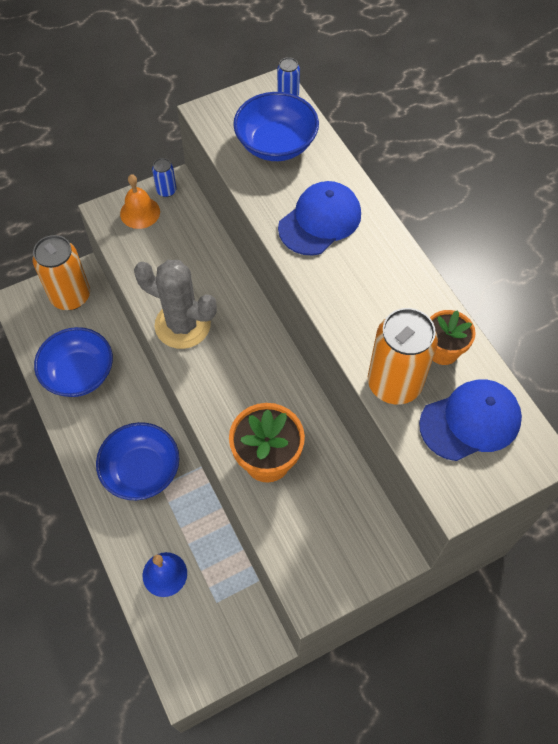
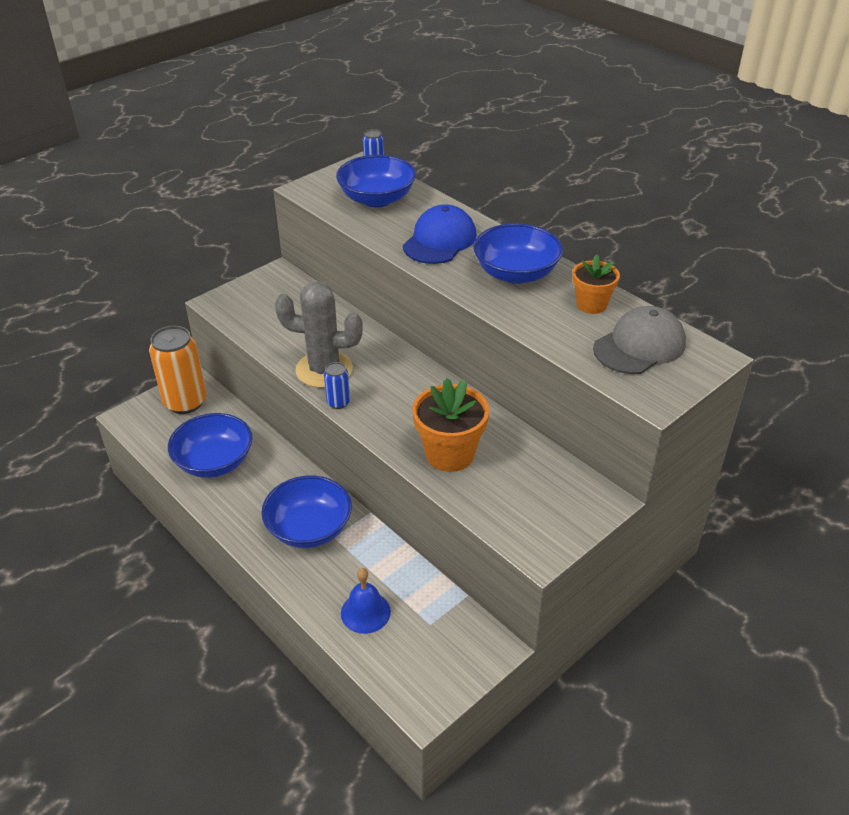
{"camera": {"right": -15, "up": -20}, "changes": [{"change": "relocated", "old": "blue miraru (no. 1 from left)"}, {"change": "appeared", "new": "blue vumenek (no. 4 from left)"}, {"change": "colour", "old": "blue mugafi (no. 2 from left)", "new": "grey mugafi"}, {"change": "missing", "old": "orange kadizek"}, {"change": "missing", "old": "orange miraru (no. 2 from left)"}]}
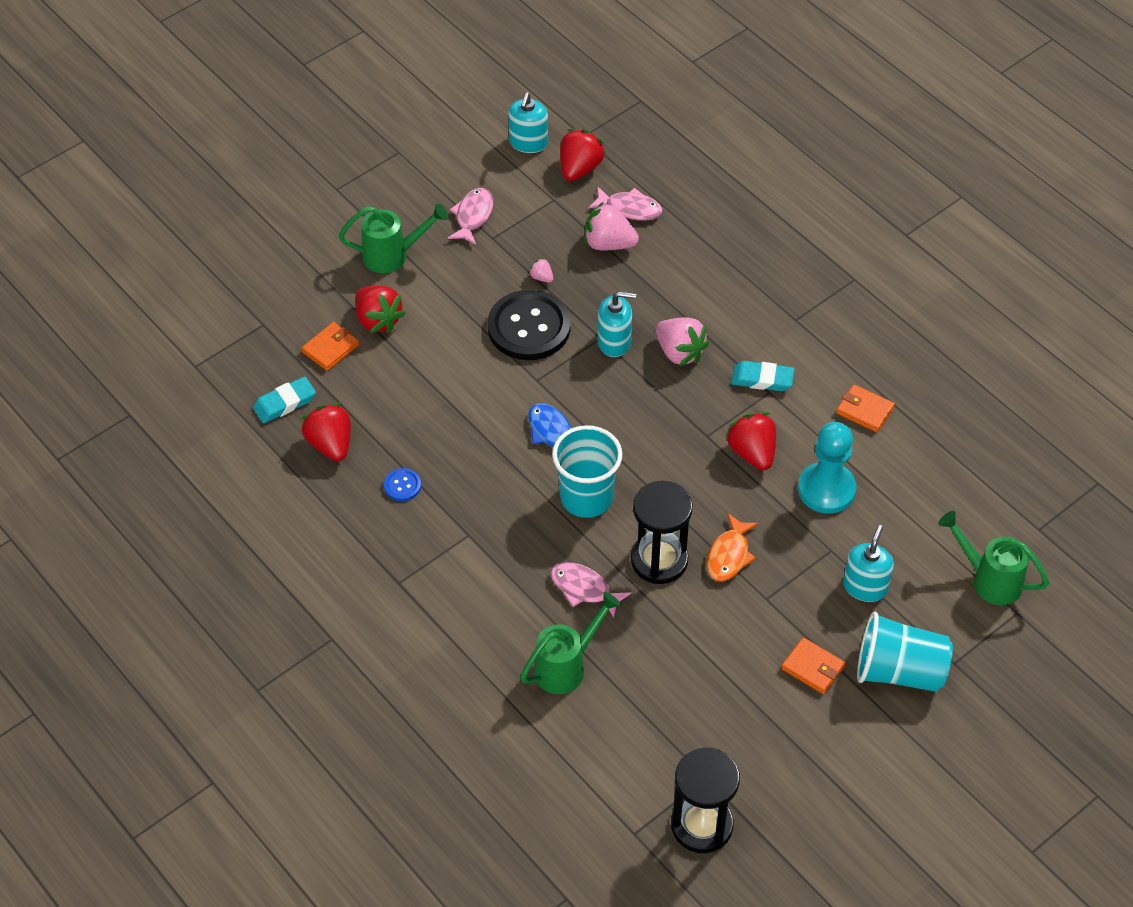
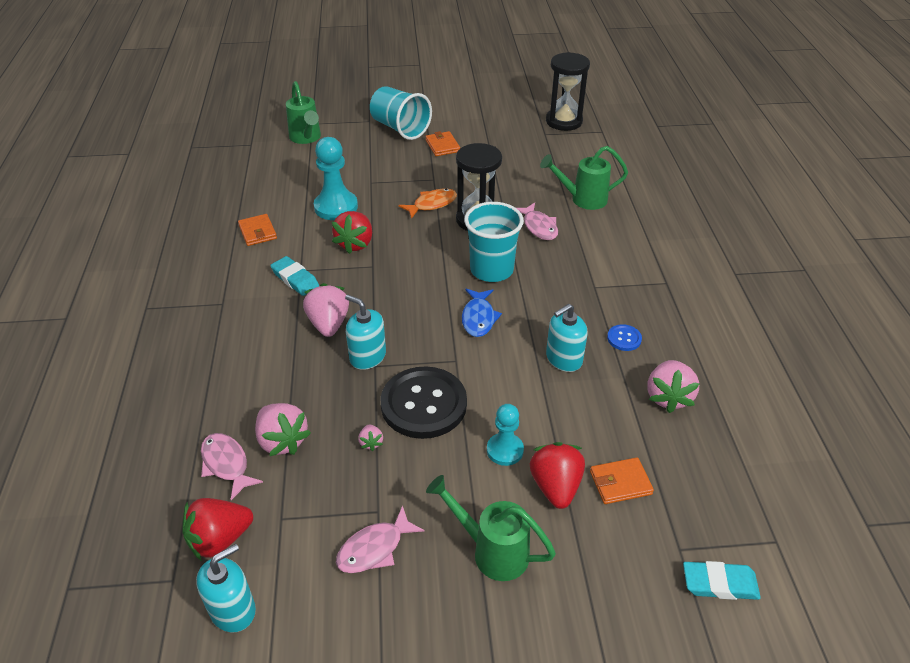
{"camera": {"right": -145, "up": -10}, "changes": [{"change": "appeared", "new": "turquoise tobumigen (no. 2 from left)"}, {"change": "relocated", "old": "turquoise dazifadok (no. 3 from left)"}, {"change": "colour", "old": "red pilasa (no. 1 from left)", "new": "pink pilasa (no. 4 from left)"}, {"change": "relocated", "old": "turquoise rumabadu (no. 1 from left in the first image)", "new": "turquoise rumabadu (no. 2 from left)"}]}
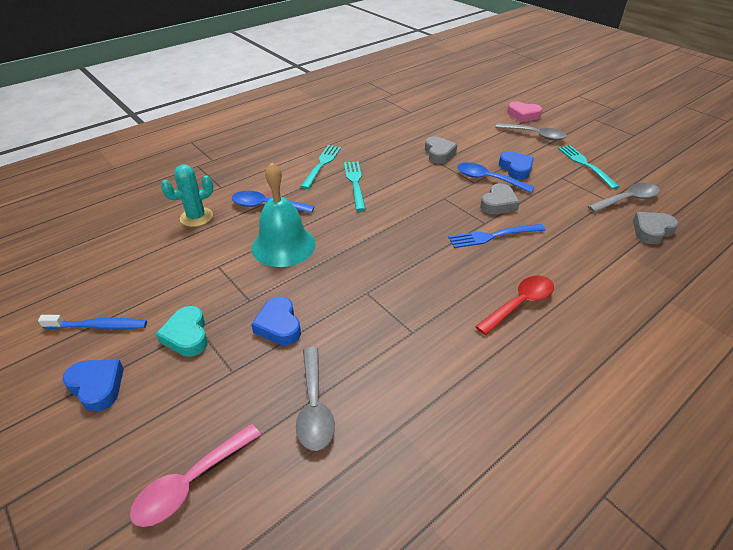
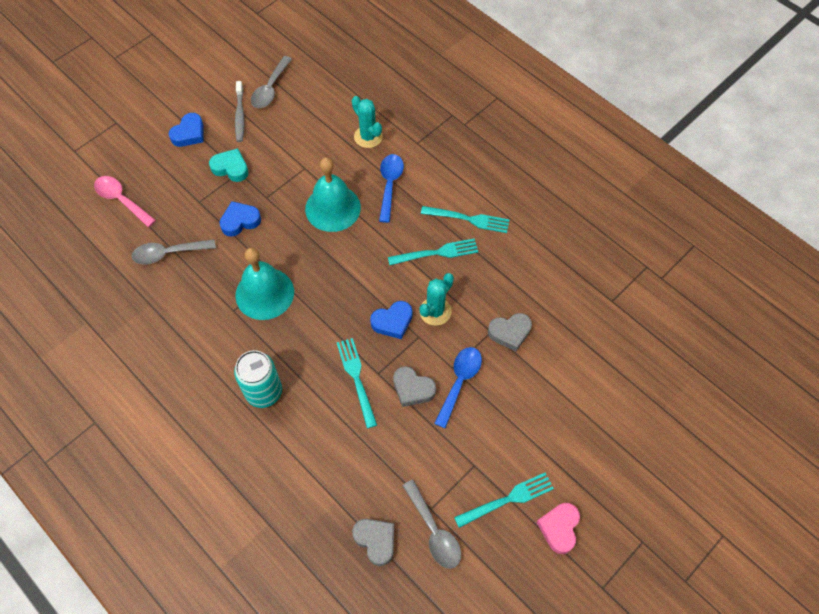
{"camera": {"right": 85, "up": 20}, "changes": [{"change": "spun", "old": "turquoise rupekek", "degrees": 45}, {"change": "exchanged", "old": "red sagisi", "new": "turquoise miraru"}, {"change": "colour", "old": "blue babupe", "new": "grey babupe"}, {"change": "appeared", "new": "turquoise kadizek (no. 1 from left)"}, {"change": "relocated", "old": "grey sagisi (no. 2 from left)"}, {"change": "colour", "old": "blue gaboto", "new": "turquoise gaboto (no. 1 from left)"}, {"change": "relocated", "old": "blue rupekek (no. 3 from left)"}, {"change": "appeared", "new": "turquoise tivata (no. 2 from left)"}, {"change": "relocated", "old": "pink rupekek"}]}
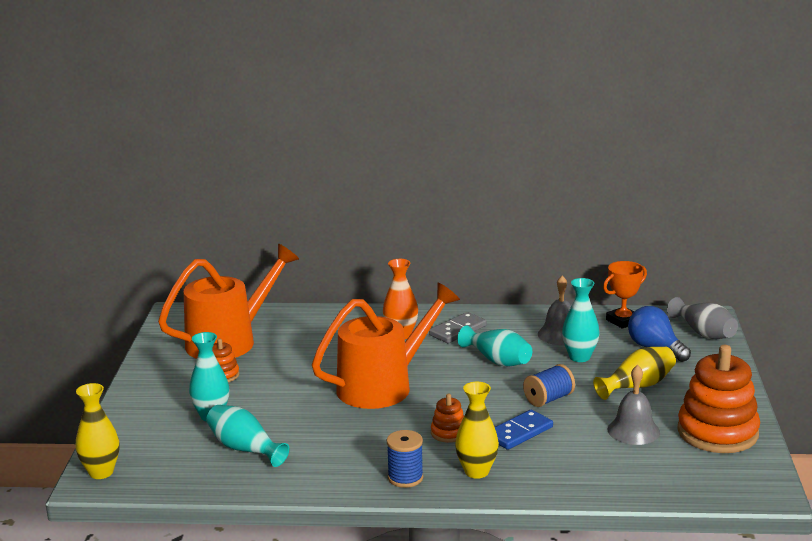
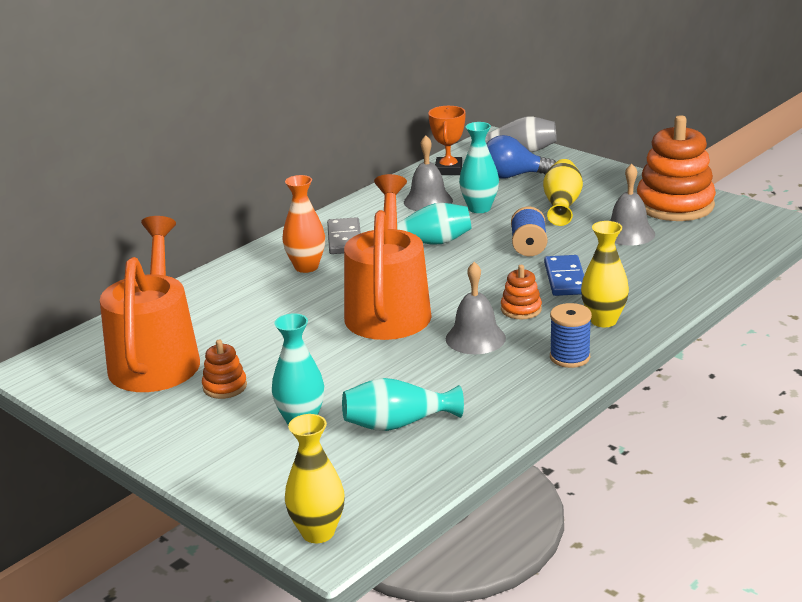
{"camera": {"right": -50, "up": 5}, "changes": [{"change": "appeared", "new": "grey kadizek (no. 2 from left)"}]}
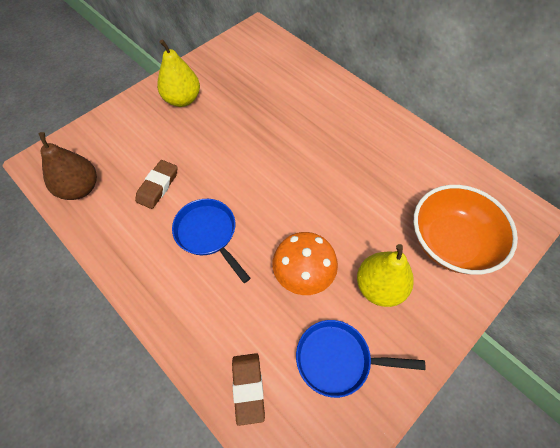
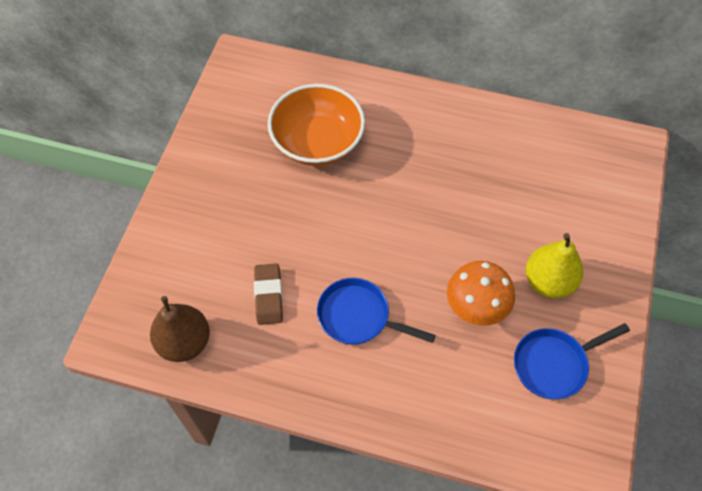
{"camera": {"right": -30, "up": 0}, "changes": [{"change": "relocated", "old": "orange vumenek"}, {"change": "missing", "old": "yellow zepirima (no. 1 from left)"}, {"change": "missing", "old": "brown rumabadu (no. 2 from left)"}]}
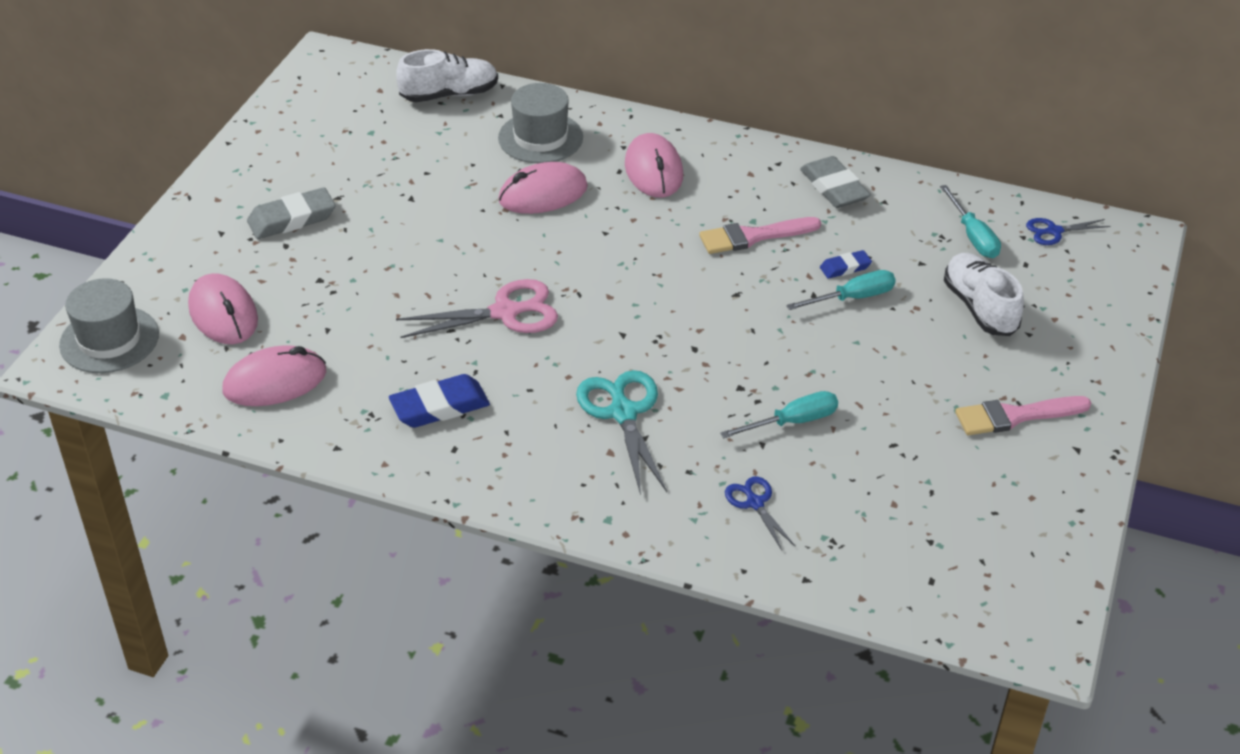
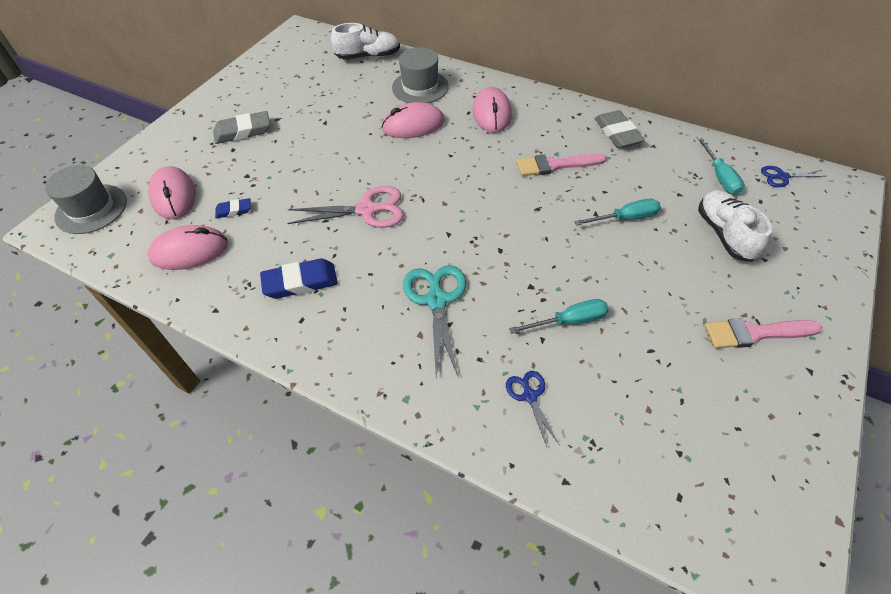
{"camera": {"right": 10, "up": 10}, "changes": [{"change": "relocated", "old": "blue rumabadu (no. 2 from left in the first image)", "new": "blue rumabadu (no. 1 from left)"}]}
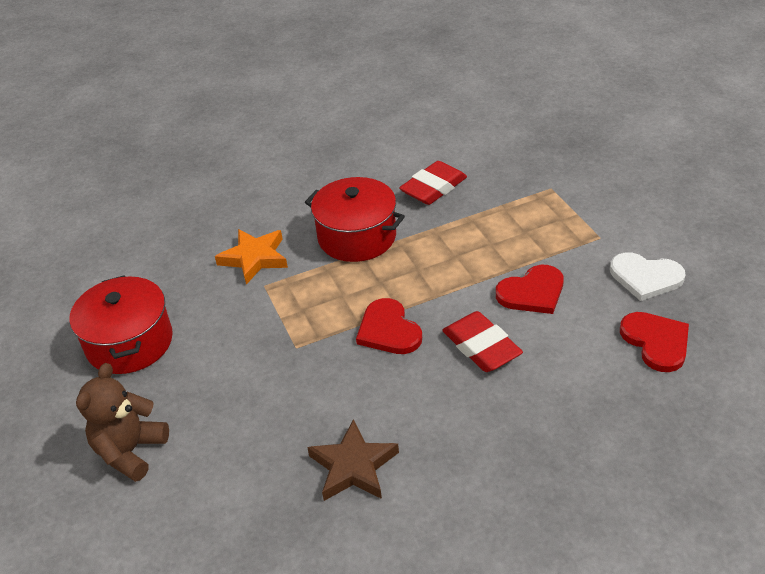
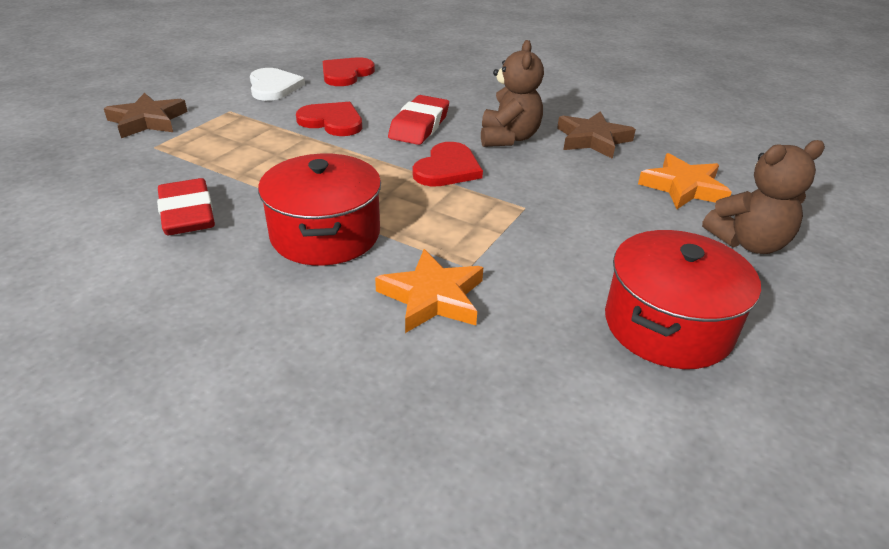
{"camera": {"right": -130, "up": -5}, "changes": [{"change": "appeared", "new": "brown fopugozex (no. 1 from left)"}, {"change": "spun", "old": "red rumabadu (no. 1 from left)", "degrees": 60}, {"change": "appeared", "new": "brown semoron (no. 1 from left)"}, {"change": "appeared", "new": "orange fopugozex (no. 2 from left)"}]}
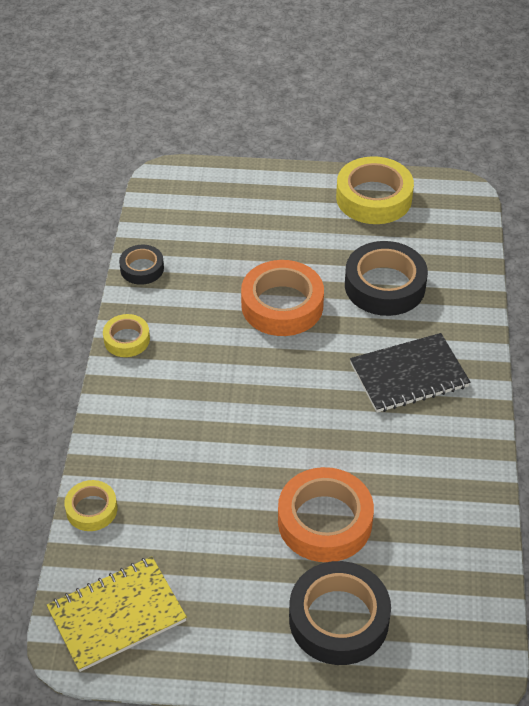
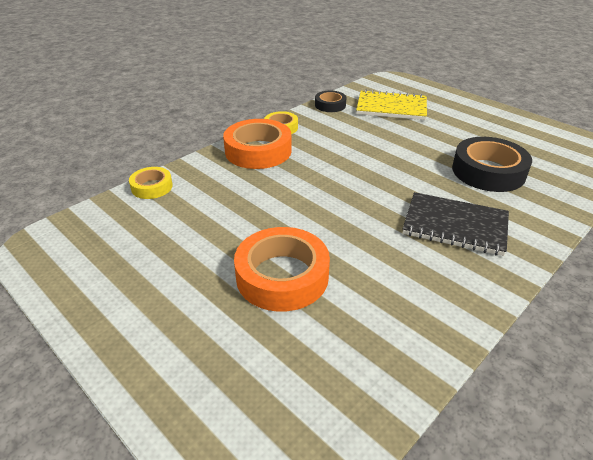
{"camera": {"right": 40, "up": -10}, "changes": [{"change": "relocated", "old": "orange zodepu (no. 1 from left)"}, {"change": "relocated", "old": "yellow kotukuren"}, {"change": "missing", "old": "black zodepu (no. 2 from left)"}, {"change": "missing", "old": "yellow zodepu (no. 3 from left)"}]}
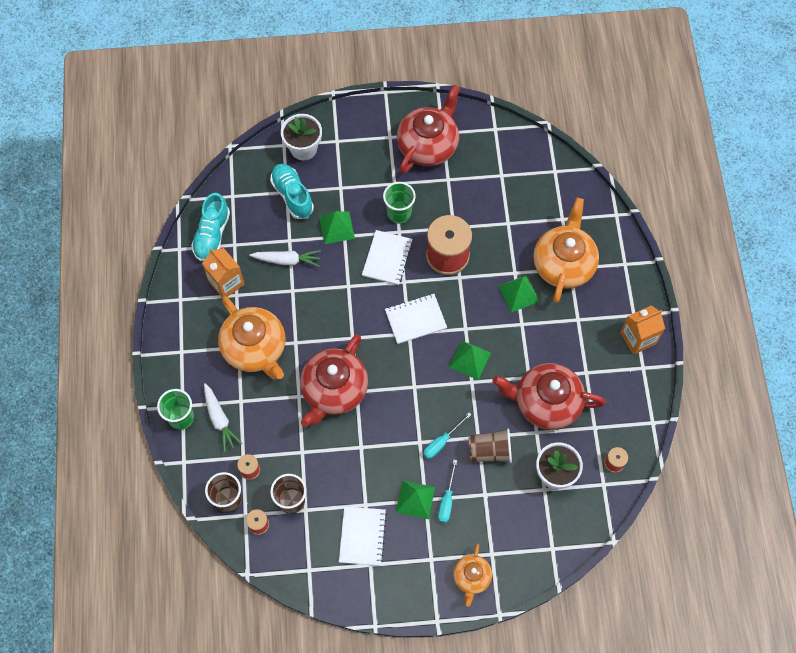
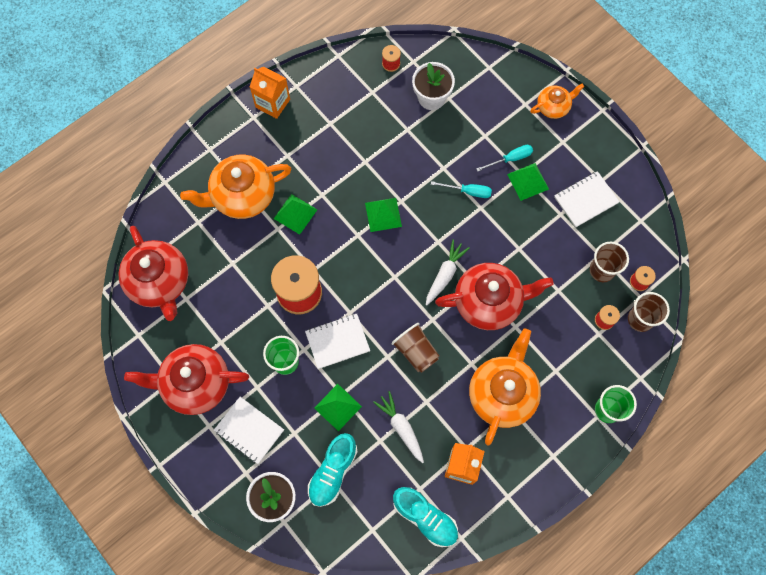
{"camera": {"right": -125, "up": 5}, "changes": [{"change": "relocated", "old": "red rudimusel (no. 3 from left in the first image)", "new": "red rudimusel (no. 1 from left)"}, {"change": "relocated", "old": "white kotukuren (no. 3 from left in the first image)", "new": "white kotukuren (no. 1 from left)"}, {"change": "relocated", "old": "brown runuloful (no. 3 from left in the first image)", "new": "brown runuloful (no. 1 from left)"}, {"change": "spun", "old": "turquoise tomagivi (no. 1 from left in the first image)", "degrees": 60}, {"change": "relocated", "old": "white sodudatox (no. 1 from left in the first image)", "new": "white sodudatox (no. 2 from left)"}]}
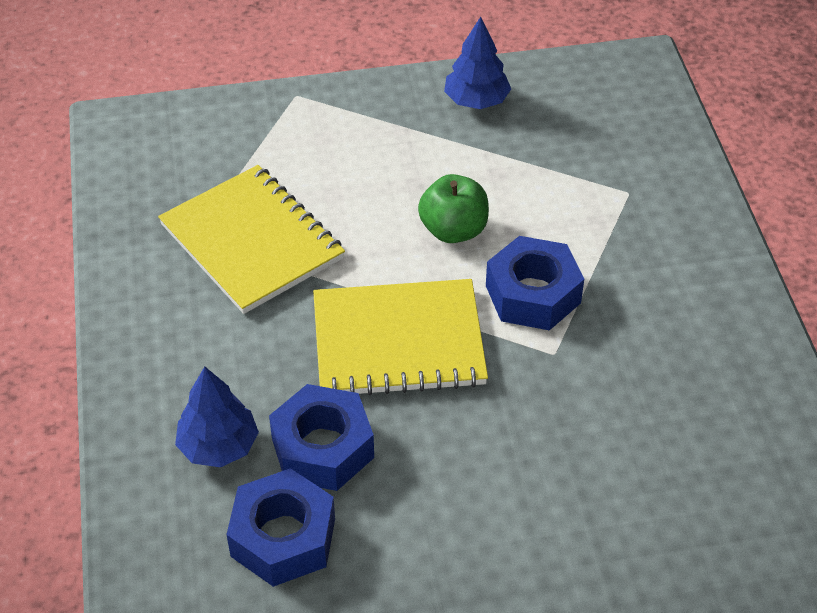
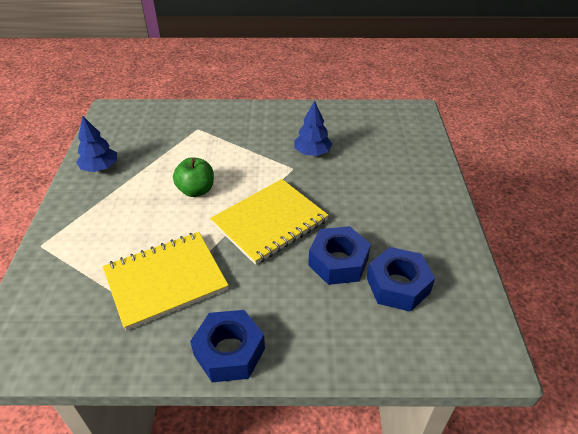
{"camera": {"right": -80, "up": -5}, "changes": [{"change": "relocated", "old": "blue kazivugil (no. 3 from left in the first image)", "new": "blue kazivugil (no. 1 from left)"}, {"change": "spun", "old": "yellow kotukuren (no. 2 from left)", "degrees": 45}, {"change": "relocated", "old": "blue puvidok (no. 1 from left in the first image)", "new": "blue puvidok (no. 2 from left)"}]}
